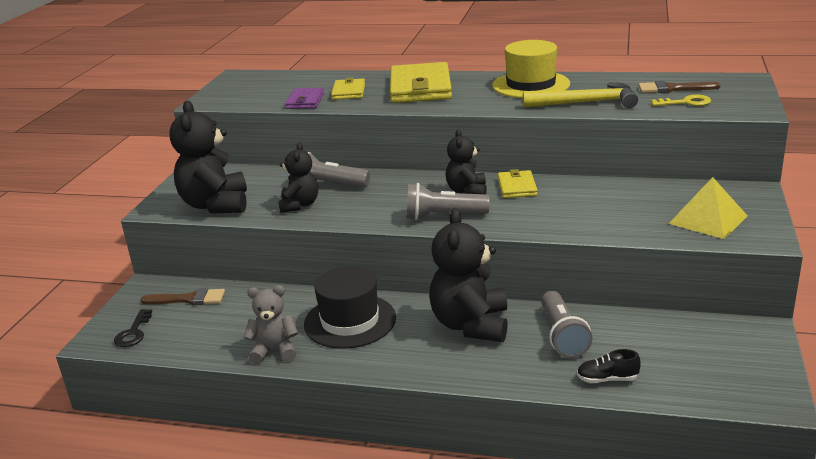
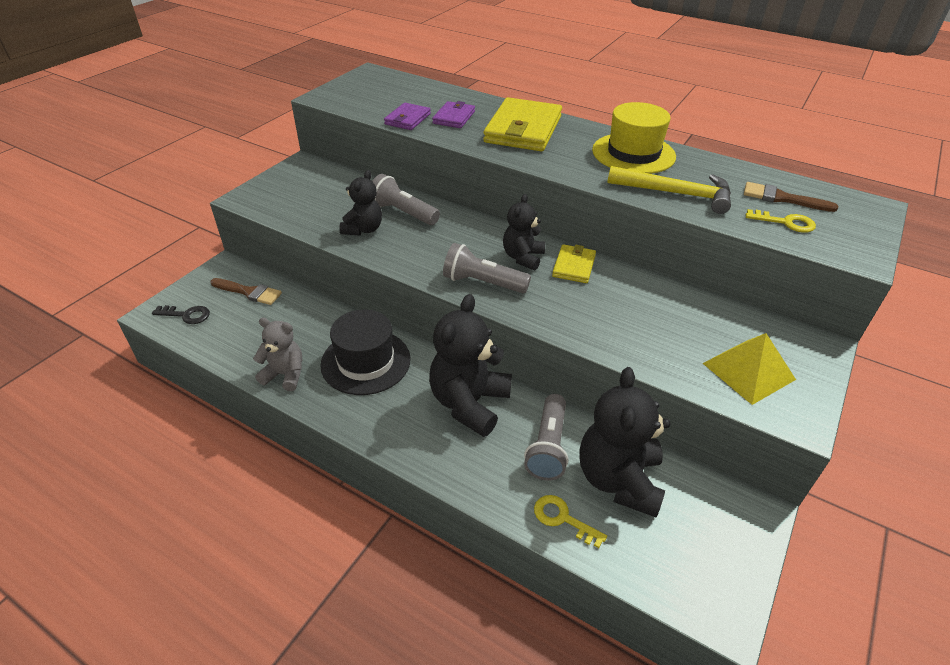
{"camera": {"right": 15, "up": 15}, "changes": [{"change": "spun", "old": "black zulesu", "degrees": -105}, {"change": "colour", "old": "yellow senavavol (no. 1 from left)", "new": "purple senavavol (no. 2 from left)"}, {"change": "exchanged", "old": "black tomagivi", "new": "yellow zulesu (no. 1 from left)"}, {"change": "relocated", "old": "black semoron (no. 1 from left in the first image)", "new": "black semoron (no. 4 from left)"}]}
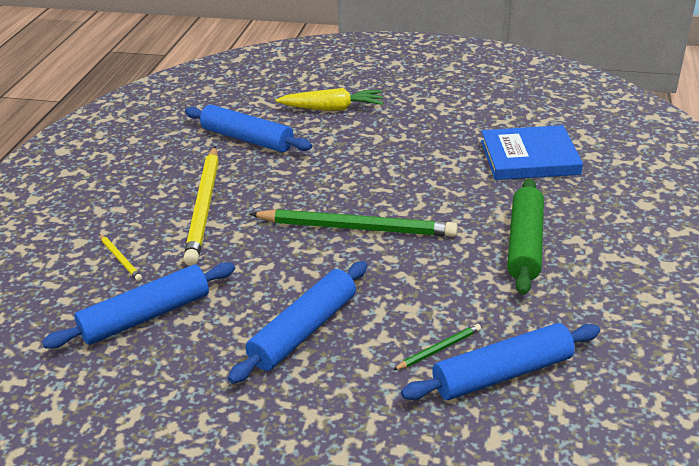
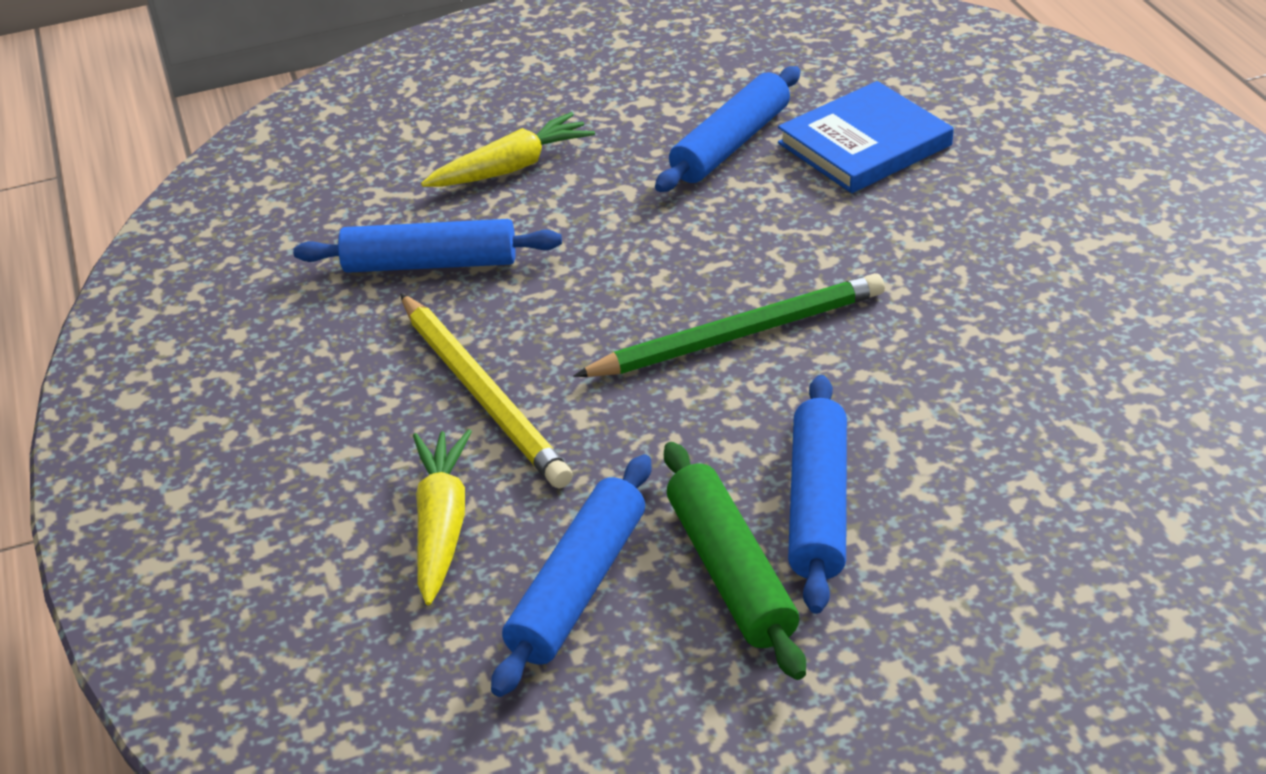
{"camera": {"right": -30, "up": 5}, "changes": [{"change": "exchanged", "old": "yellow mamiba (no. 1 from left)", "new": "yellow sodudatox (no. 1 from left)"}, {"change": "relocated", "old": "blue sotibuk (no. 4 from left in the first image)", "new": "blue sotibuk (no. 3 from left)"}, {"change": "relocated", "old": "green sotibuk"}, {"change": "missing", "old": "green mamiba (no. 2 from left)"}]}
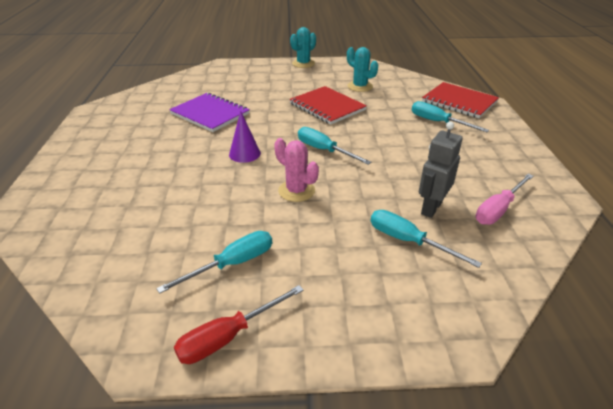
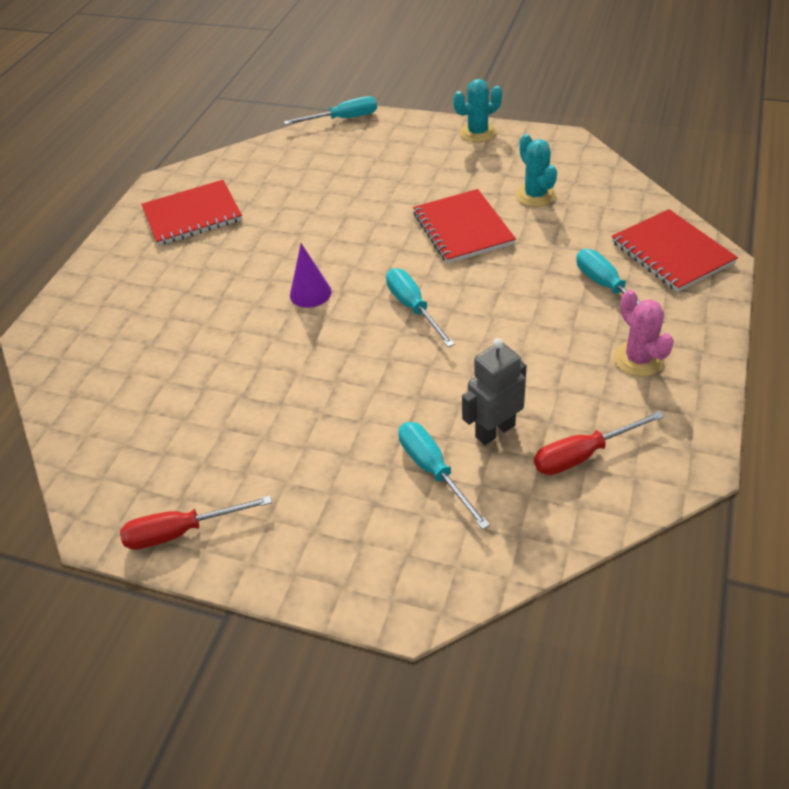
{"camera": {"right": 25, "up": 10}, "changes": [{"change": "appeared", "new": "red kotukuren (no. 1 from left)"}, {"change": "relocated", "old": "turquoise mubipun (no. 1 from left)"}, {"change": "colour", "old": "pink mubipun", "new": "red mubipun (no. 2 from left)"}, {"change": "relocated", "old": "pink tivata"}, {"change": "missing", "old": "purple kotukuren"}]}
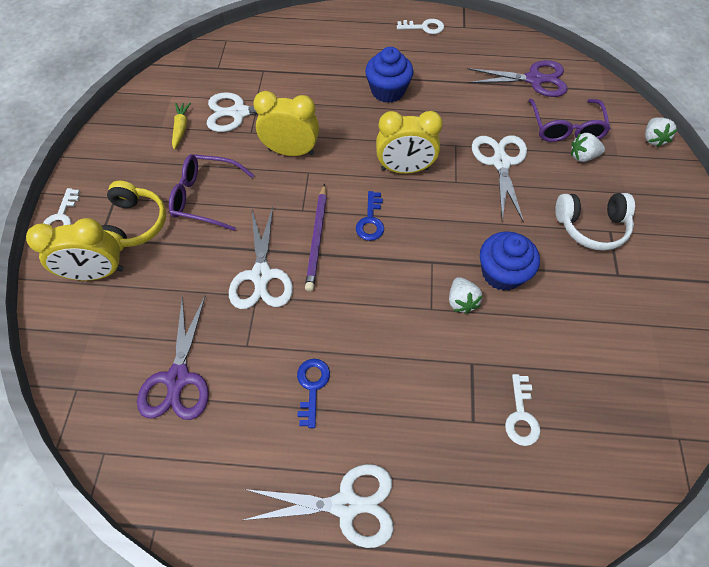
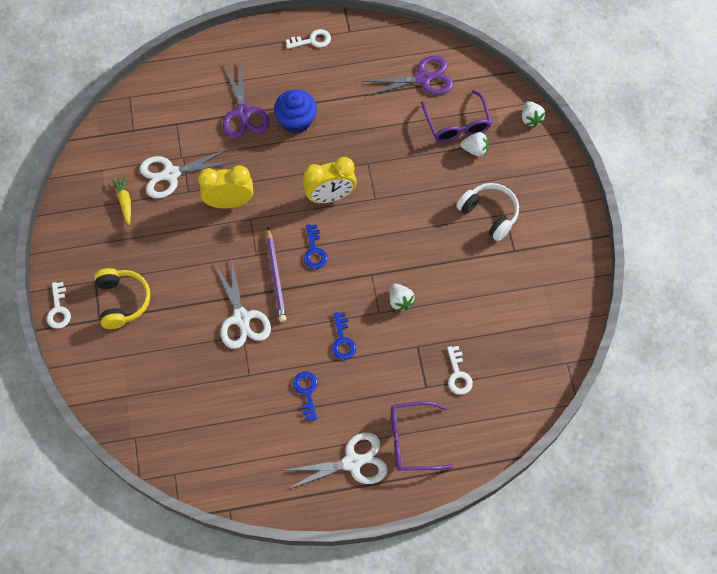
{"camera": {"right": -15, "up": 5}, "changes": [{"change": "relocated", "old": "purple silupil (no. 1 from left)"}, {"change": "appeared", "new": "blue zulesu (no. 3 from left)"}, {"change": "relocated", "old": "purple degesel (no. 1 from left)"}, {"change": "spun", "old": "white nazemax", "degrees": -120}, {"change": "spun", "old": "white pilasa (no. 2 from left)", "degrees": -150}, {"change": "missing", "old": "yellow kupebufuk (no. 1 from left)"}, {"change": "missing", "old": "white silupil (no. 4 from left)"}, {"change": "missing", "old": "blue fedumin (no. 2 from left)"}]}
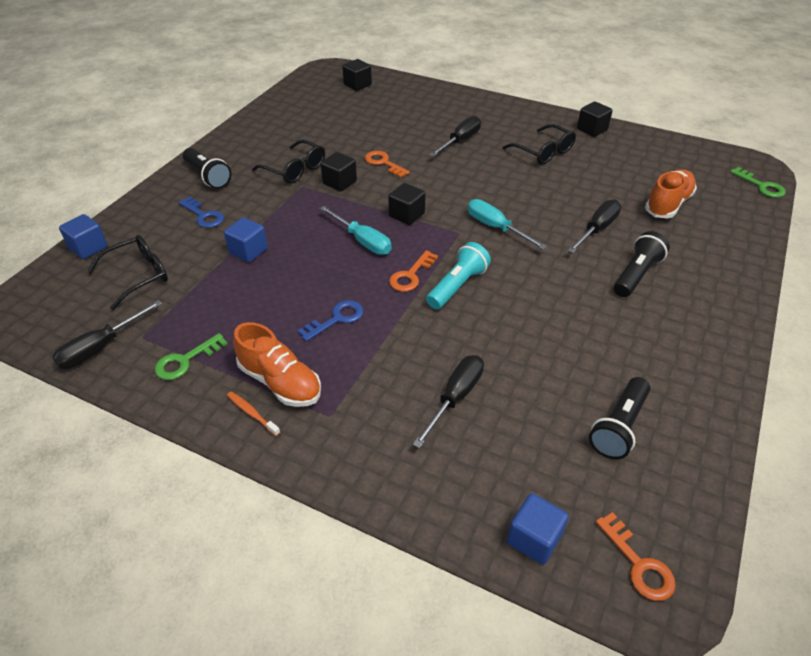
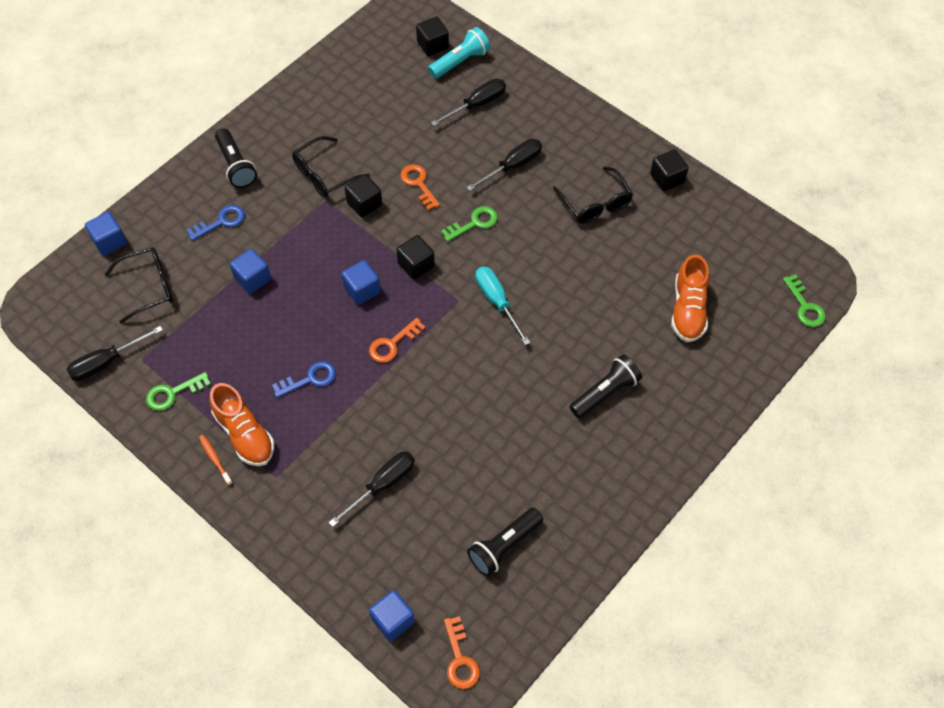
{"camera": {"right": 15, "up": 15}, "changes": [{"change": "spun", "old": "blue zulesu (no. 1 from left)", "degrees": -90}, {"change": "spun", "old": "black degesel (no. 2 from left)", "degrees": 90}, {"change": "exchanged", "old": "turquoise mubipun (no. 1 from left)", "new": "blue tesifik (no. 3 from left)"}, {"change": "relocated", "old": "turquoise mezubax"}, {"change": "relocated", "old": "black mubipun (no. 4 from left in the first image)", "new": "black mubipun (no. 3 from left)"}, {"change": "appeared", "new": "green zulesu (no. 2 from left)"}, {"change": "spun", "old": "orange tomagivi (no. 2 from left)", "degrees": 135}]}
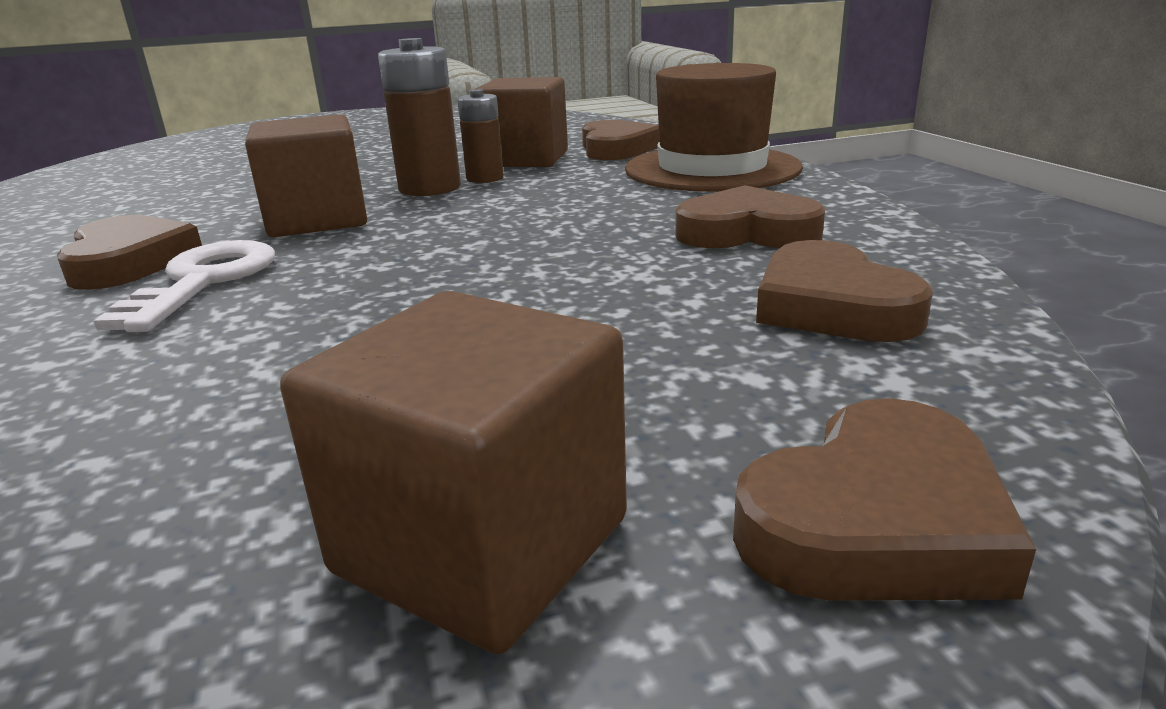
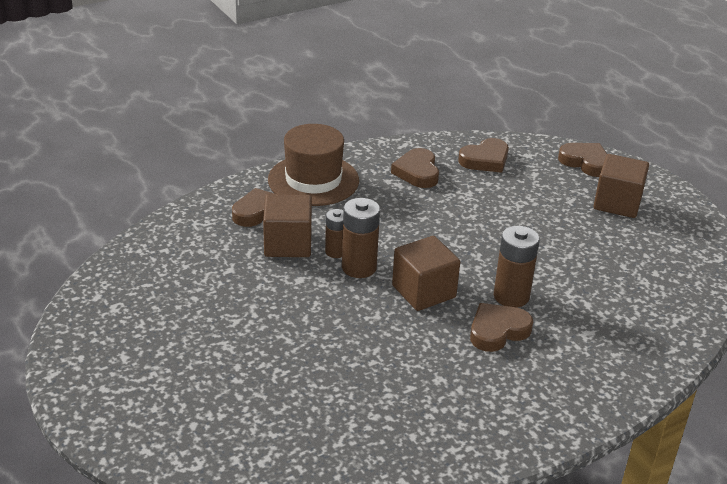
{"camera": {"right": -105, "up": 10}, "changes": [{"change": "exchanged", "old": "white zulesu", "new": "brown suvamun (no. 3 from left)"}]}
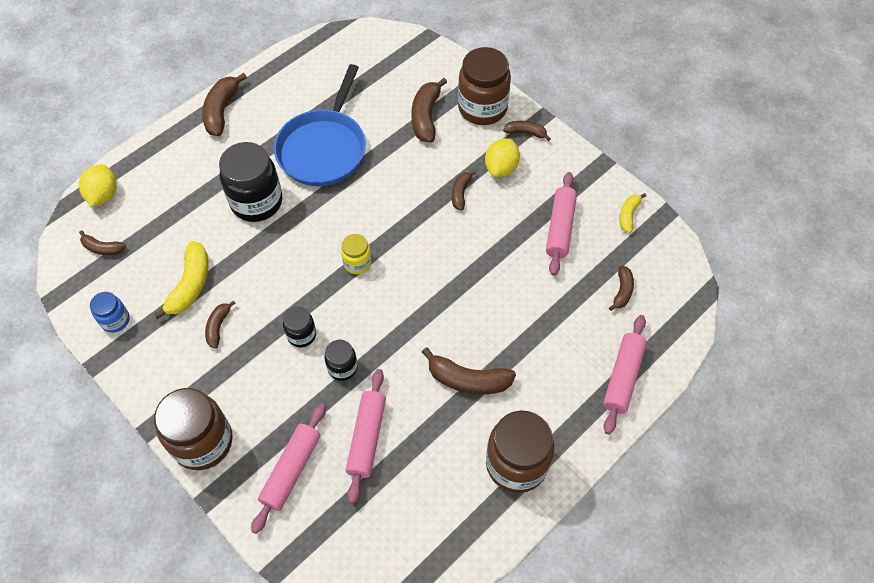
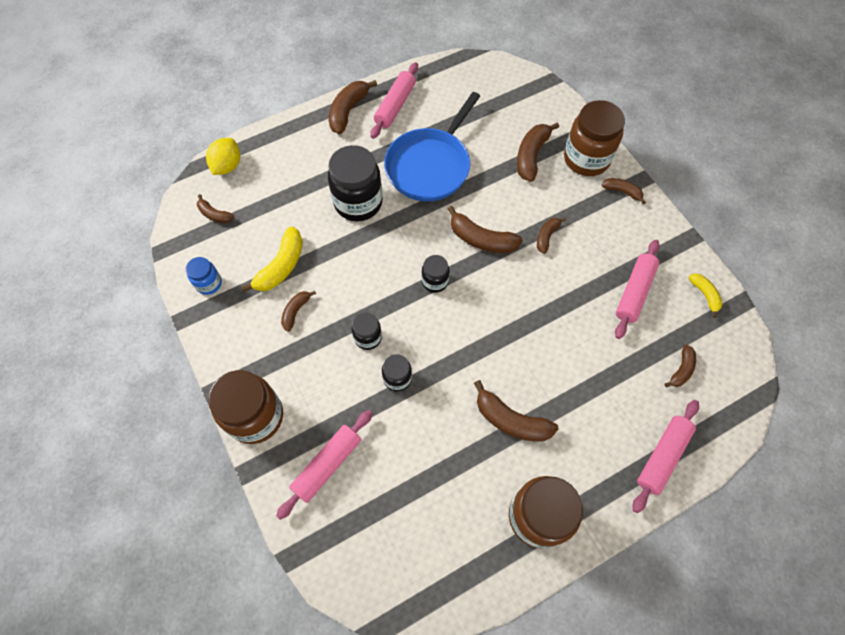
{"camera": {"right": 15, "up": 5}, "changes": [{"change": "relocated", "old": "pink sotibuk (no. 2 from left)"}, {"change": "colour", "old": "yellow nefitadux", "new": "black nefitadux (no. 4 from left)"}, {"change": "appeared", "new": "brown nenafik (no. 4 from left)"}, {"change": "spun", "old": "yellow nenafik (no. 2 from left)", "degrees": 120}, {"change": "missing", "old": "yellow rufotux (no. 2 from left)"}]}
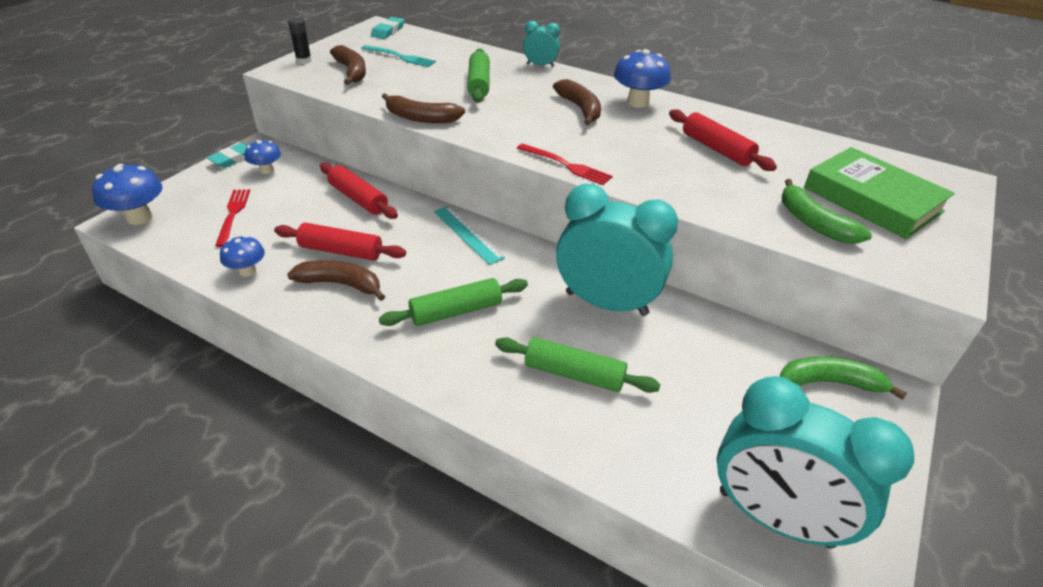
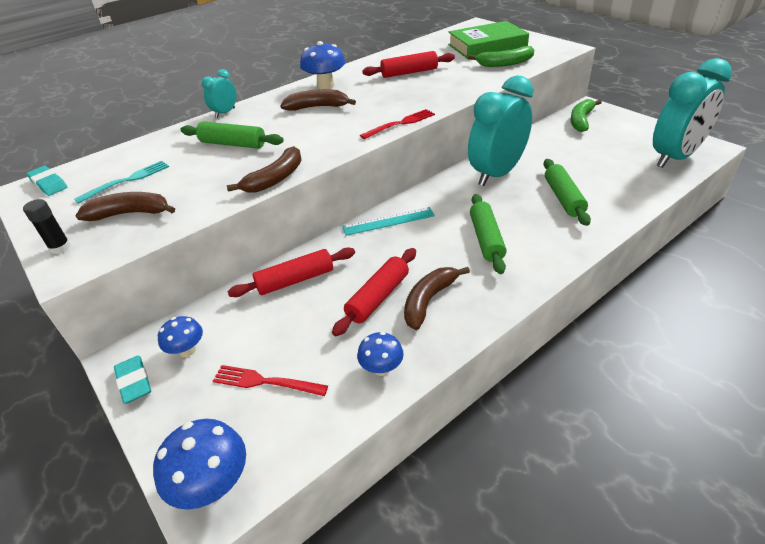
{"camera": {"right": -65, "up": 0}, "changes": [{"change": "spun", "old": "green sotibuk (no. 3 from left)", "degrees": -45}]}
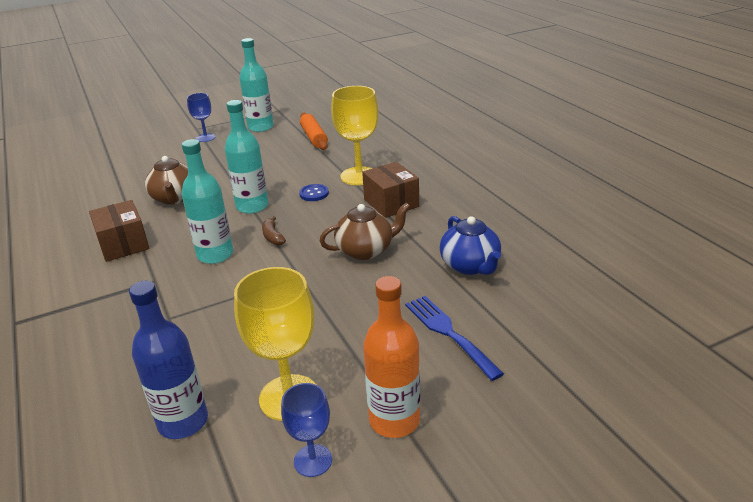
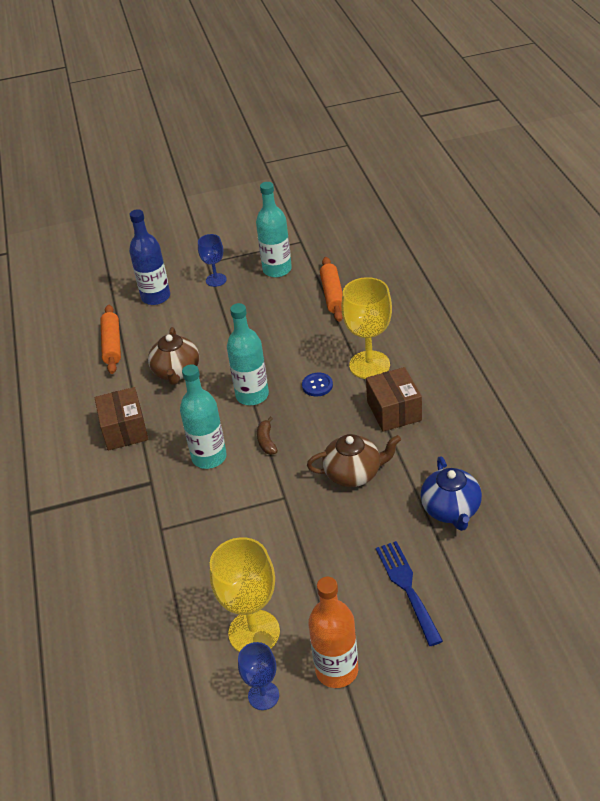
{"camera": {"right": 15, "up": 10}, "changes": [{"change": "appeared", "new": "orange sotibuk (no. 1 from left)"}, {"change": "relocated", "old": "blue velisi"}]}
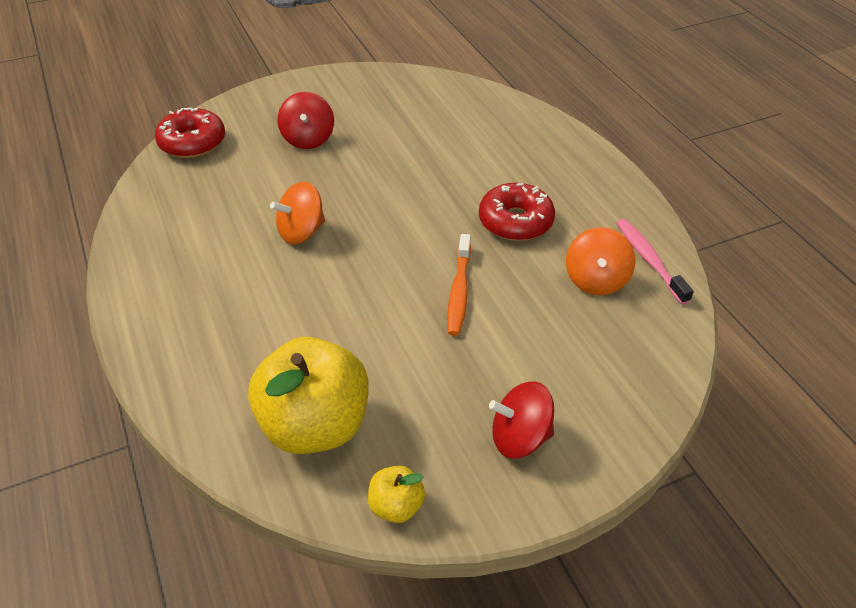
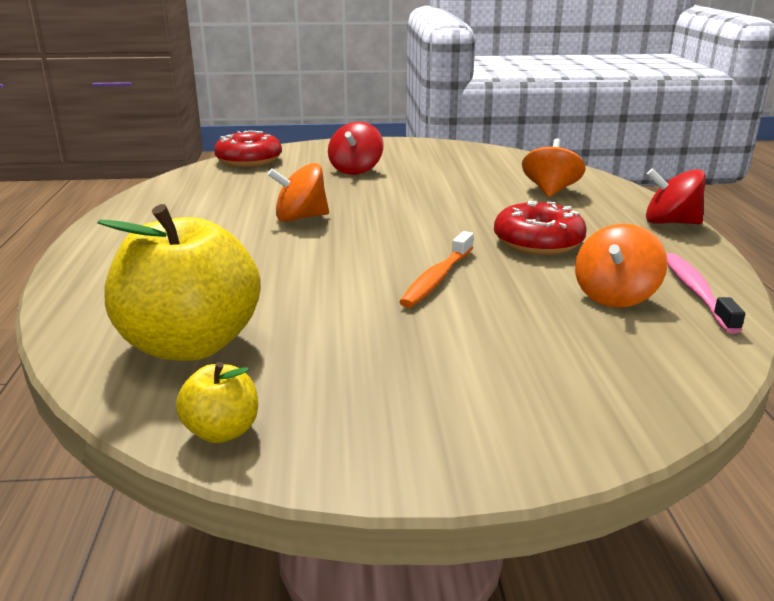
{"camera": {"right": 20, "up": -20}, "changes": [{"change": "appeared", "new": "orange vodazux (no. 2 from left)"}, {"change": "relocated", "old": "red vodazux (no. 2 from left)"}]}
